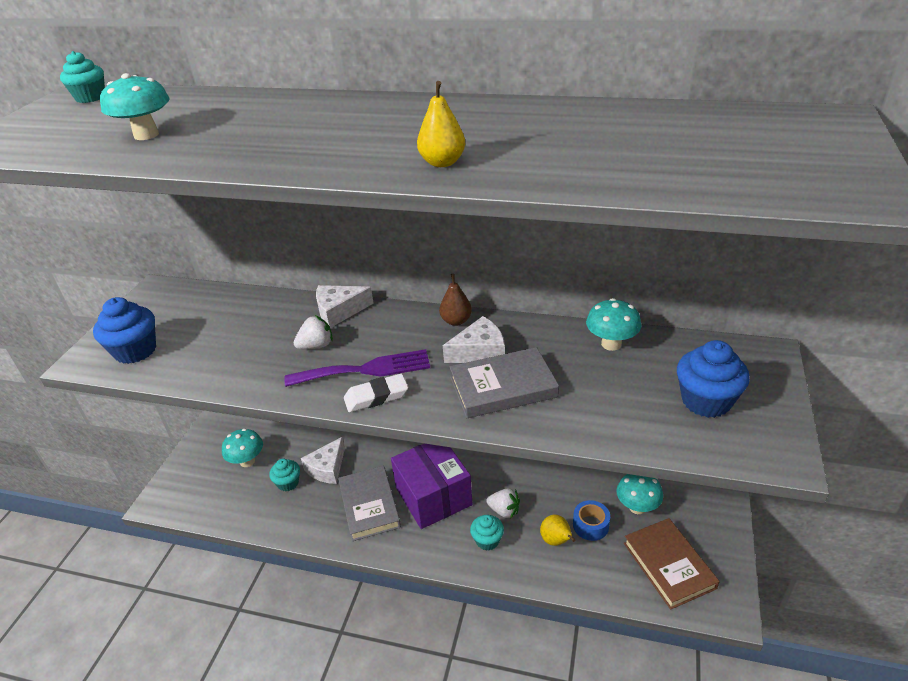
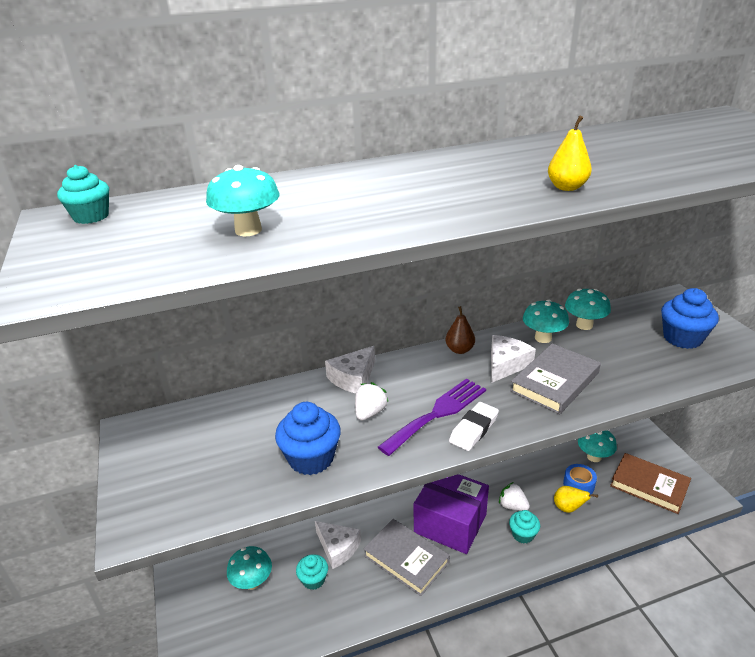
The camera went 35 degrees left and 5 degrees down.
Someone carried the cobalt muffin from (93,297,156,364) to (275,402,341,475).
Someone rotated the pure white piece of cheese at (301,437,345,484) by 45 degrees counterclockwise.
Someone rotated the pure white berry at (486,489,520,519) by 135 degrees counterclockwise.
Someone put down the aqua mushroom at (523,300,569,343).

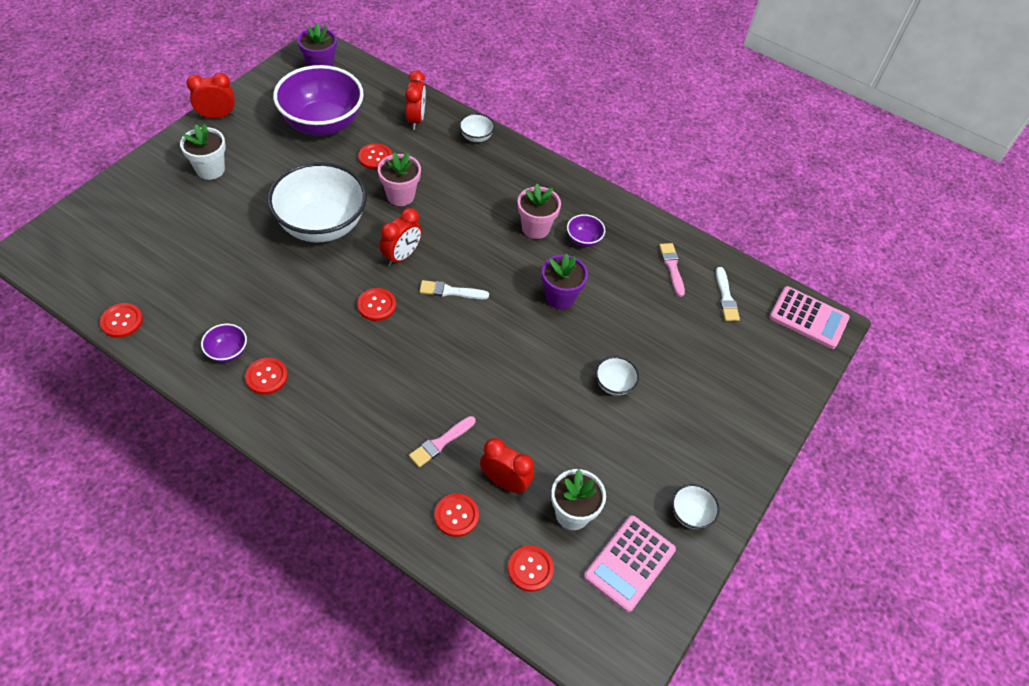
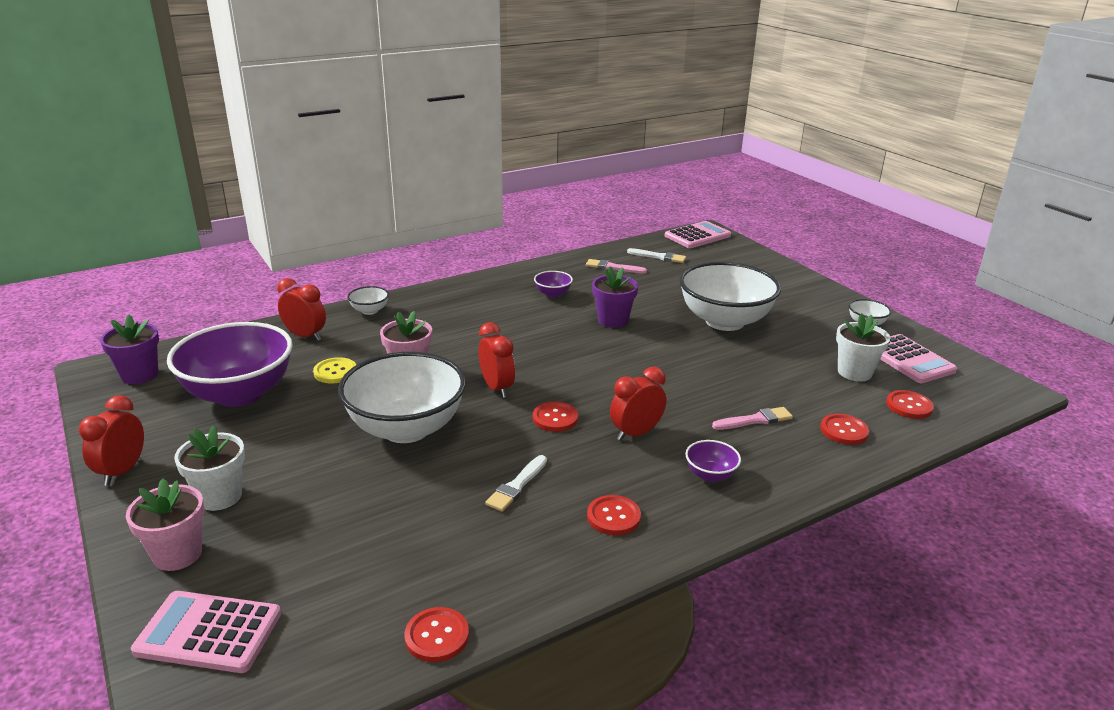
The camera went 60 degrees left and 25 degrees down.
Someone carried the rosy plant pot from (518,184,561,239) to (126,479,204,571).
Someone put down the rosy adding machine at (131,591,281,673).
Someone repainted the crimson button at (358,143,392,170), which became the bright yellow button at (313,357,356,384).
Someone carried the pure white brush from (420,280,489,299) to (485,455,547,512).
Someone carried the crimson bedside clock from (480,438,534,494) to (610,367,666,441).
Someone scaled the pure white bowl at (596,356,639,395) by 2.41.
Someone carried the purple bowl from (201,324,247,363) to (685,440,741,482).
Someone rotated the rosy brush at (409,416,475,467) by 90 degrees counterclockwise.

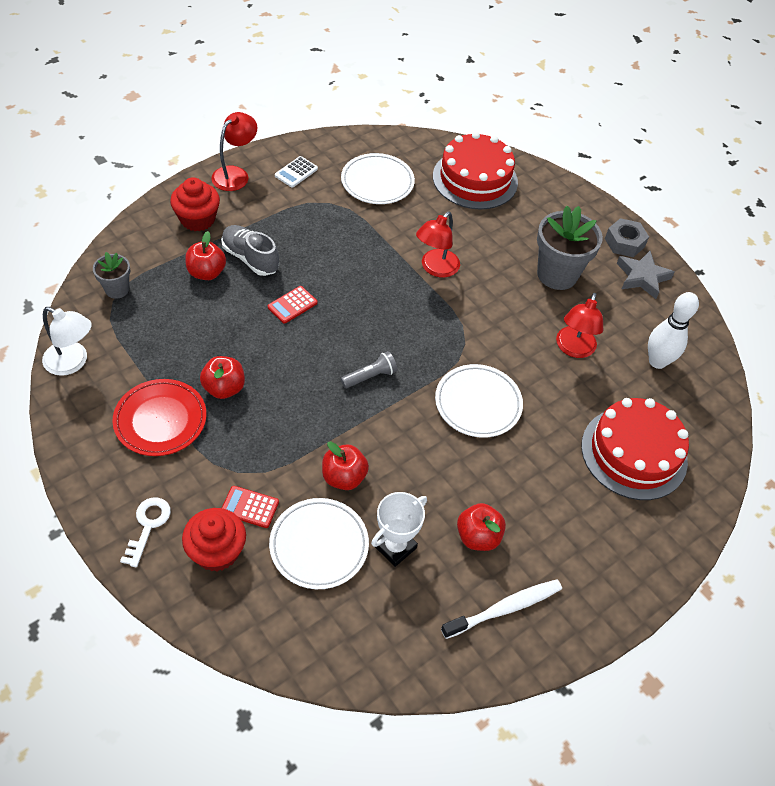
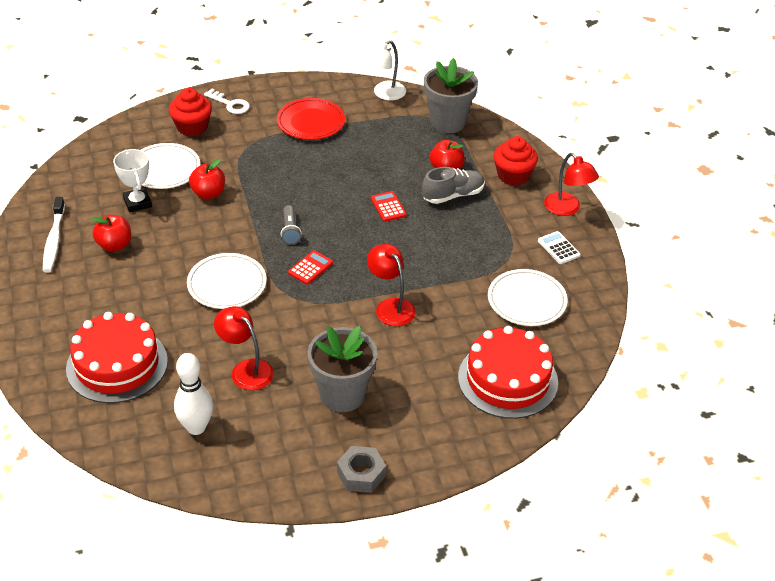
The camera went 115 degrees right and 10 degrees down.
Someone carried the crimson adding machine from (222,486,279,528) to (288,250,333,285).
Someone scaled the gray plant pot at (93,252,130,299) by 1.84.
Someone took away the crimson apple at (200,356,245,399).
Someone took away the gray star at (616,251,675,299).

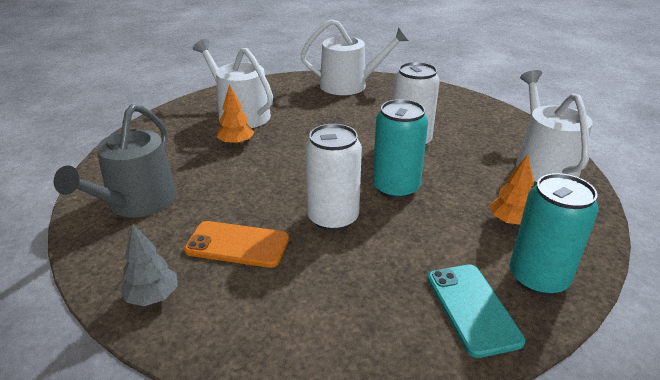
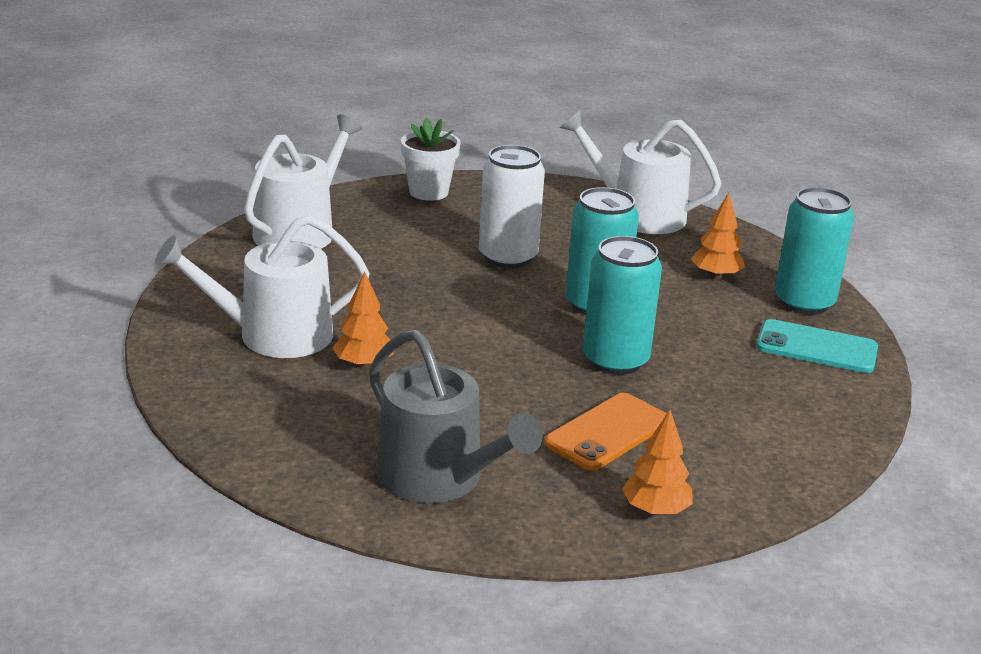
The camera went 60 degrees left and 5 degrees down.
Someone put down the pure white plant pot at (401,117,461,201).
Someone repainted the pure white can at (305,124,362,231), which became the aqua can at (583,236,662,375).
Someone repainted the gray fir tree at (120,224,178,306), which became the orange-coloured fir tree at (622,410,693,516).

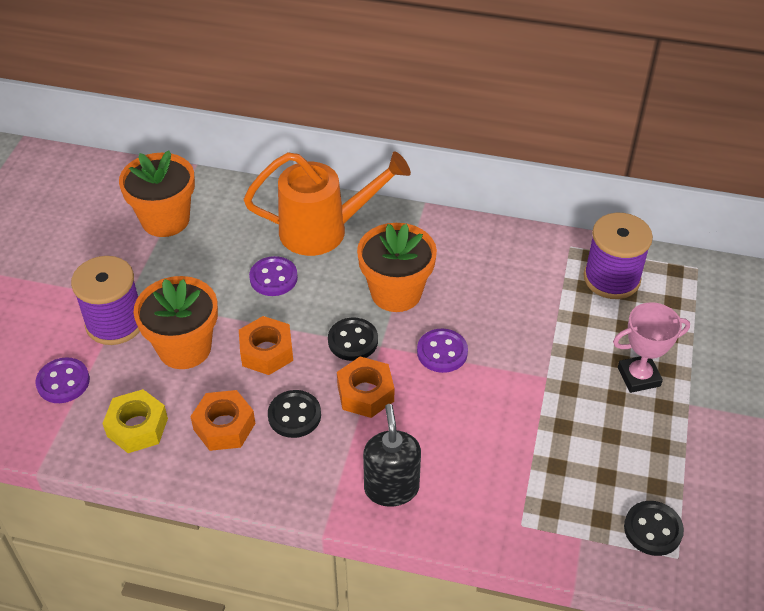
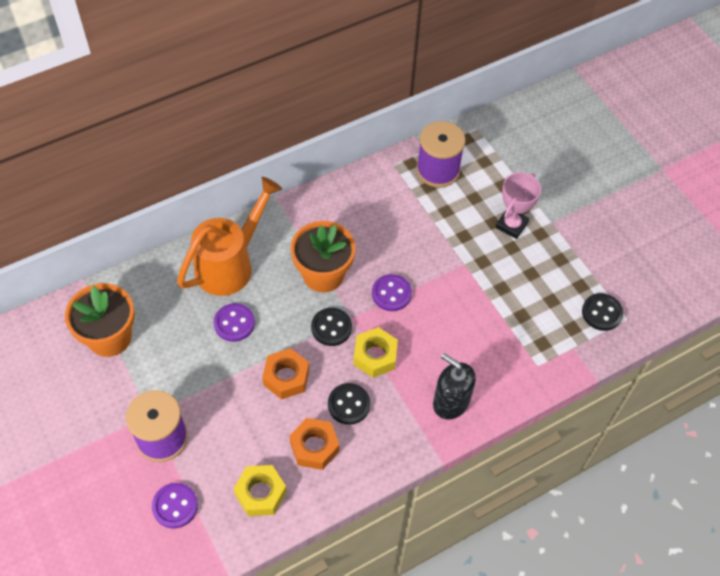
The camera went 45 degrees left and 10 degrees up.
Someone repainted the orange-coloured hex nut at (337,356,394,418), which became the bright yellow hex nut at (354,327,398,378).
Someone took away the orange-coloured plant pot at (134,276,218,369).

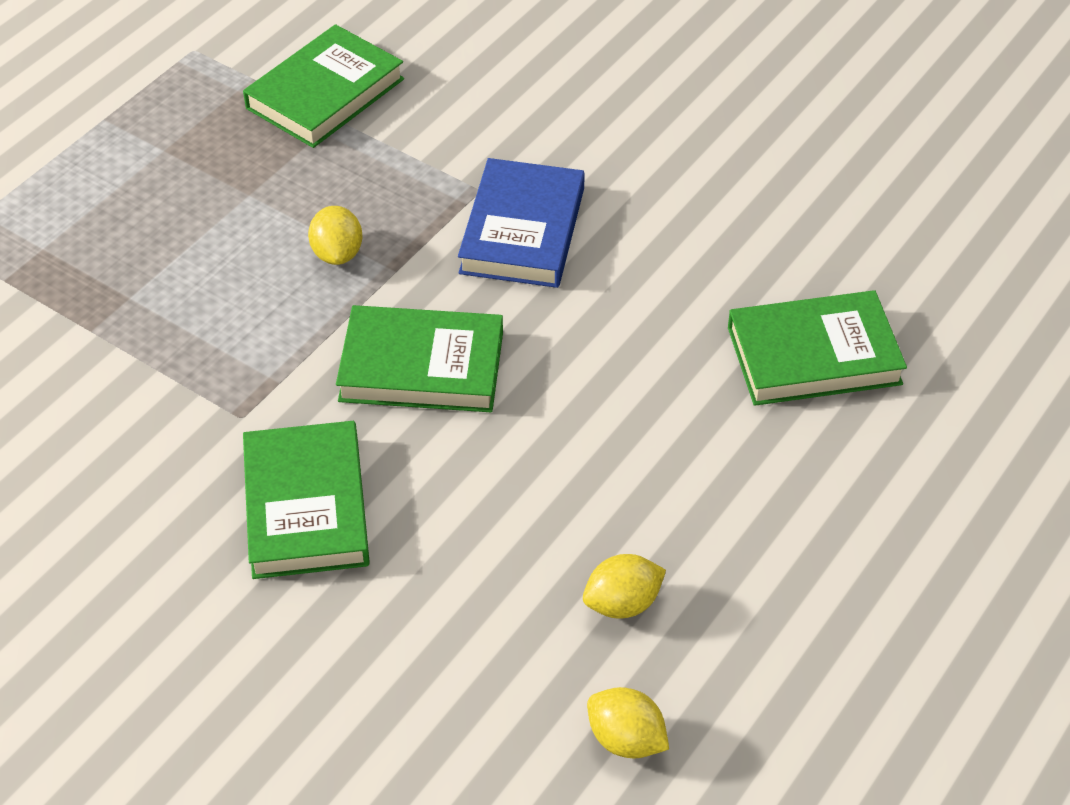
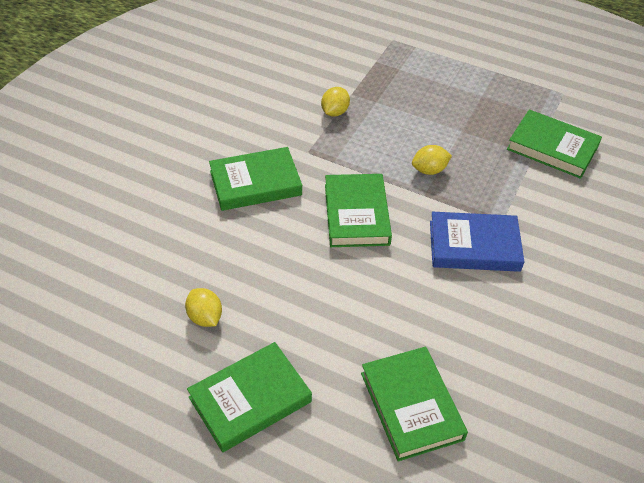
The camera went 80 degrees right and 0 degrees up.
Someone put down the leaf-green hardback at (187,342,312,452).
Someone carried the bright yellow toy lemon from (587,687,669,759) to (321,87,350,117).

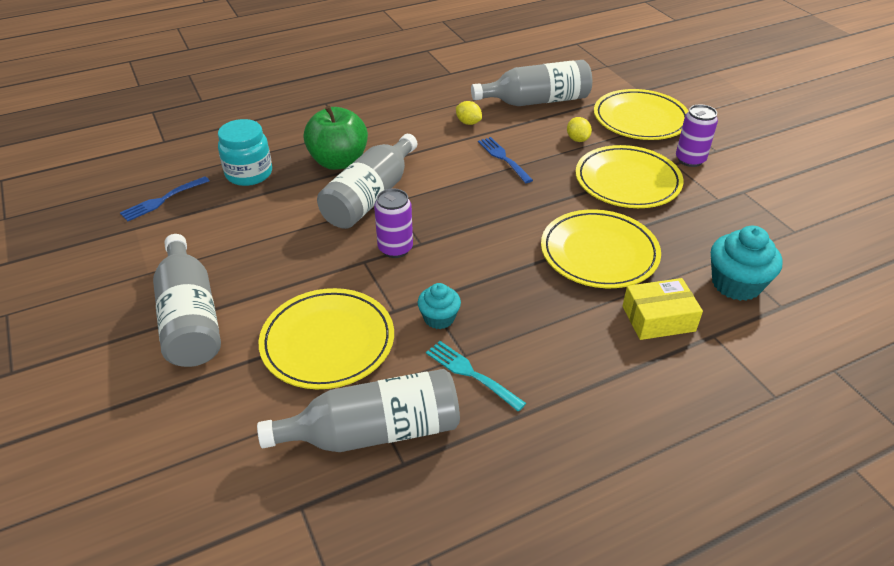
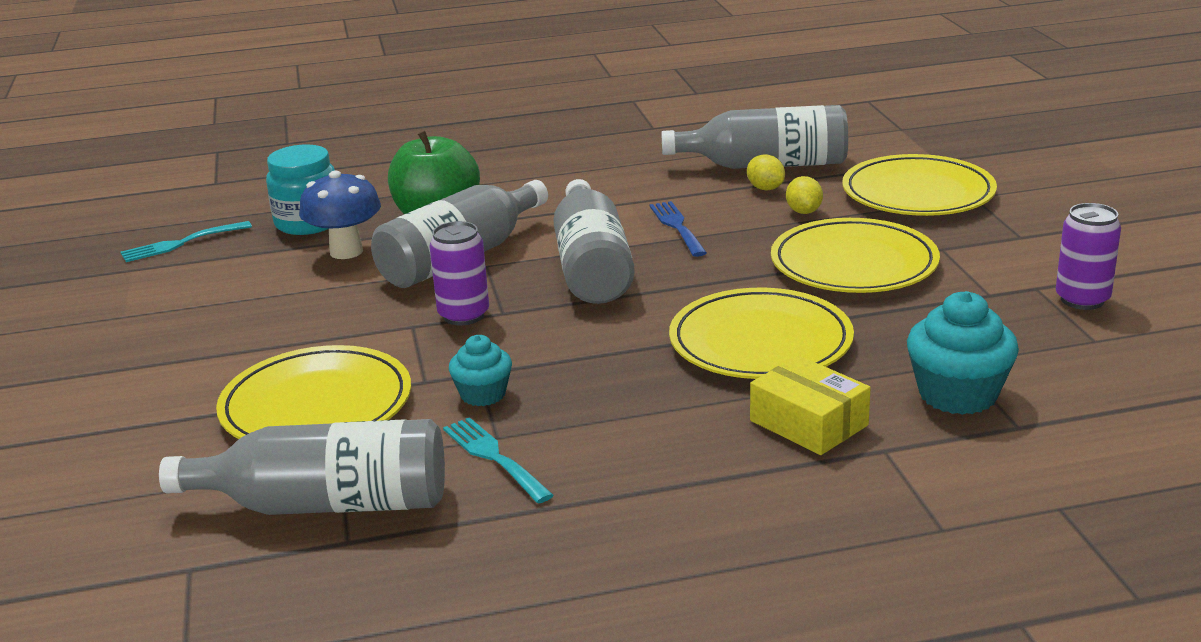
The camera went 15 degrees right and 15 degrees down.
Someone repainted the cobalt dinner fork at (120,176,209,221), which became the aqua dinner fork at (120,221,252,262).
Someone put down the cobalt mushroom at (299,170,381,259).
Someone carried the gray drink bottle from (153,234,221,367) to (553,179,635,304).
Someone carried the bright yellow toy lemon from (456,101,482,125) to (747,154,785,190).
Someone rotated the bright yellow parcel at (623,278,703,340) by 45 degrees clockwise.
Someone carried the purple can from (676,104,718,167) to (1056,203,1121,310).

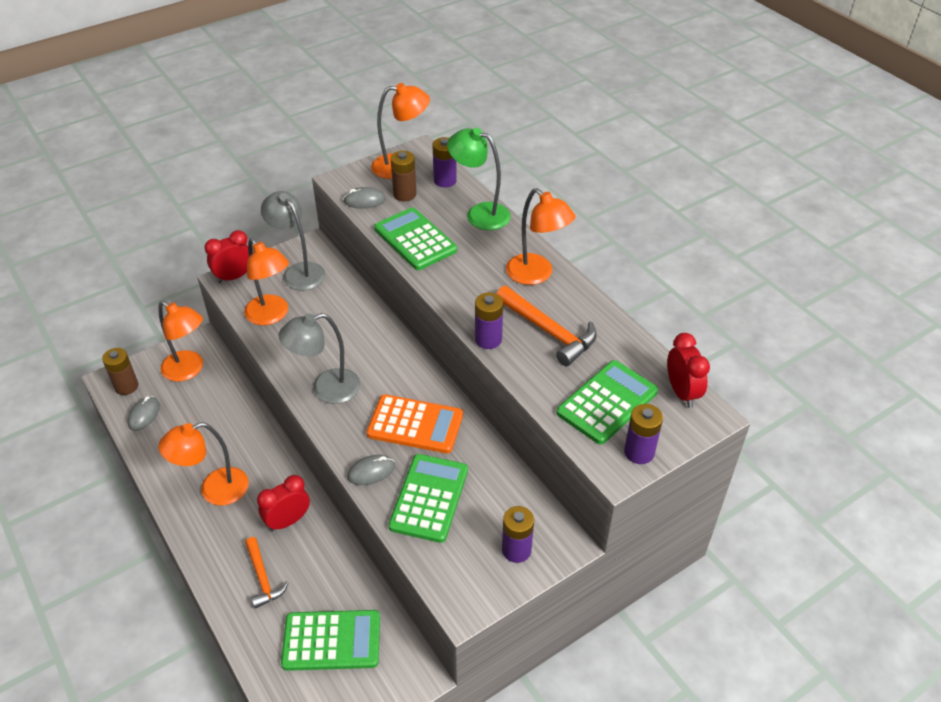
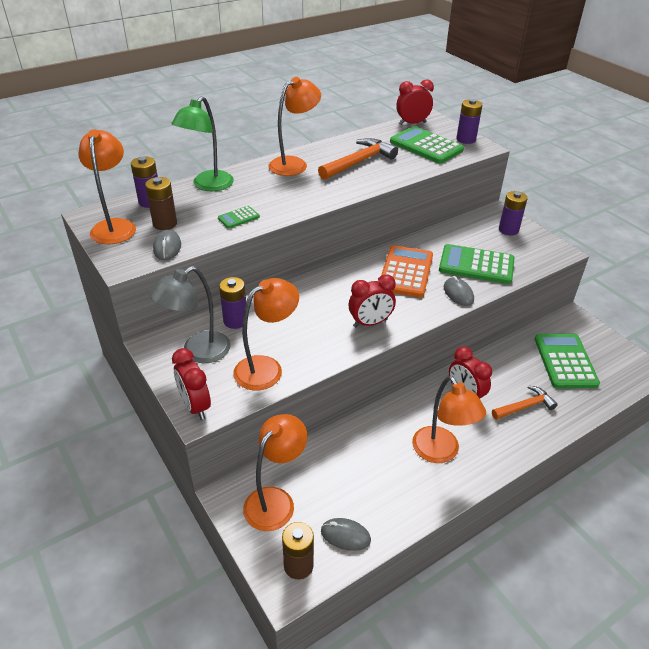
The camera went 90 degrees left and 5 degrees down.
Someone scaled the leaf-green adding machine at (374,207,457,270) by 0.47.
Someone carried the purple power cell from (475,293,503,349) to (219,277,246,329).
Someone swapped the gray desk lamp at (278,313,360,404) for the crimson bedside clock at (349,274,396,327).

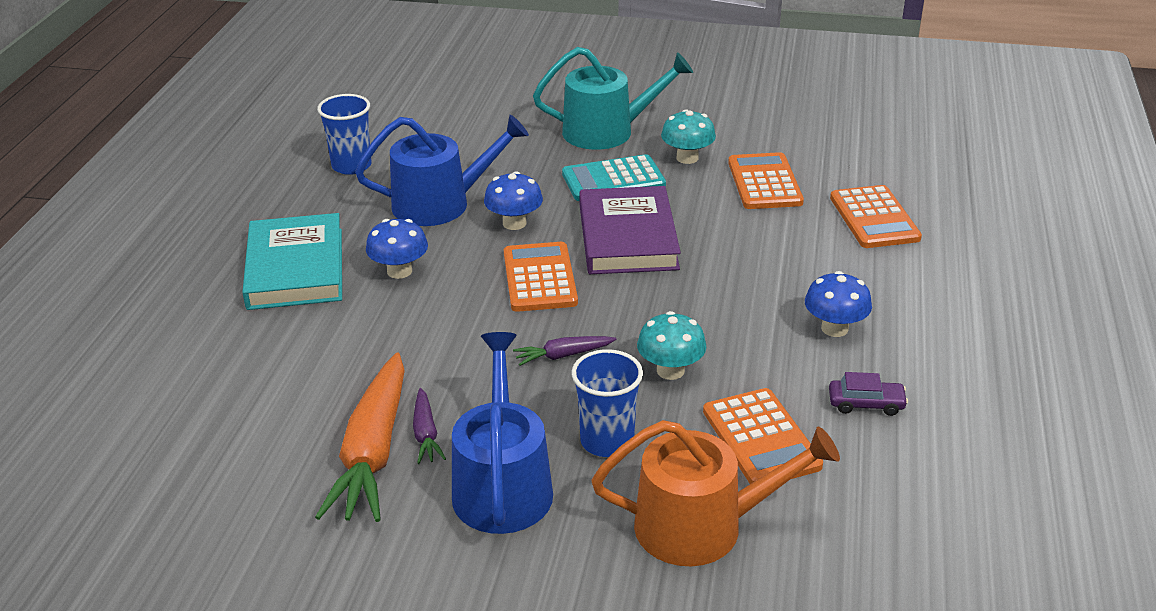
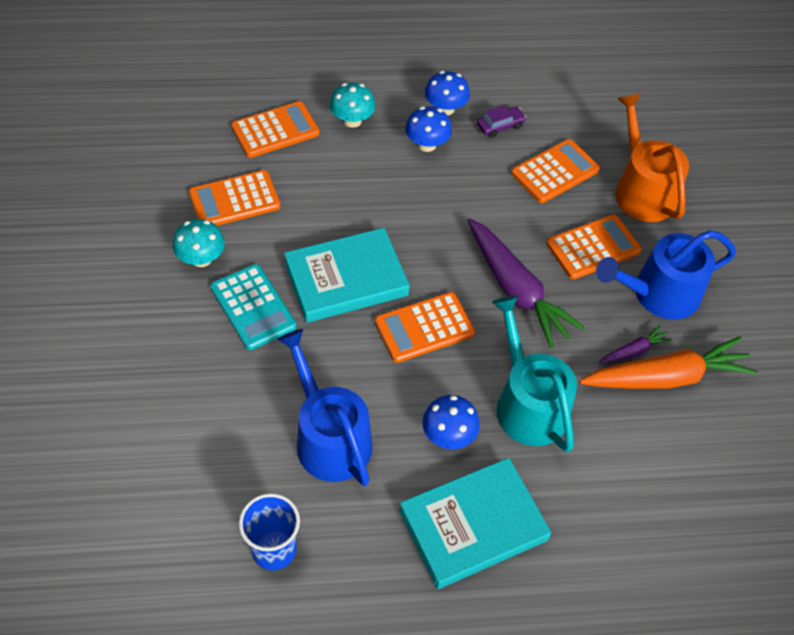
The camera went 110 degrees left and 20 degrees up.
Someone repainted the purple hardback at (579,186,681,274), which became the aqua hardback at (284,228,410,323).
Someone carried the aqua mushroom from (637,311,706,380) to (330,82,376,128).
Someone carried the cobalt mushroom from (484,171,543,230) to (424,71,470,115).
Someone scaled the purple root vegetable at (513,336,616,366) by 2.15.
Someone rotated the purple toy car at (829,372,908,416) by 75 degrees clockwise.
Someone carried the aqua watering pot from (533,47,693,150) to (492,295,577,452).
Someone swapped the cobalt beaker at (572,349,643,457) for the orange-coloured adding machine at (546,214,642,279).

